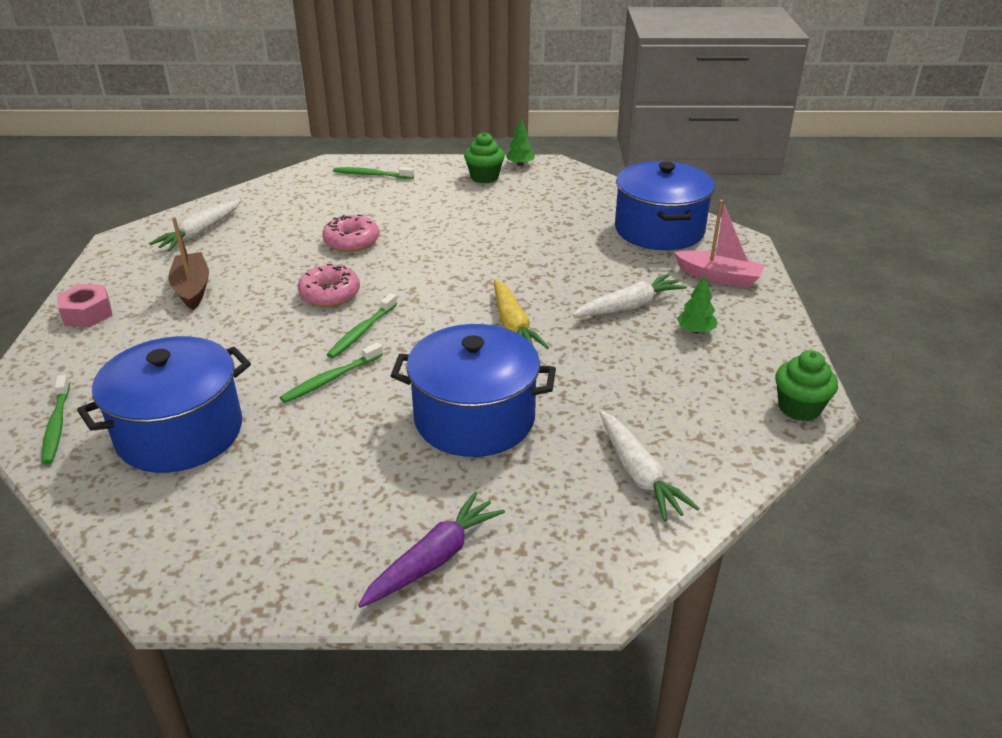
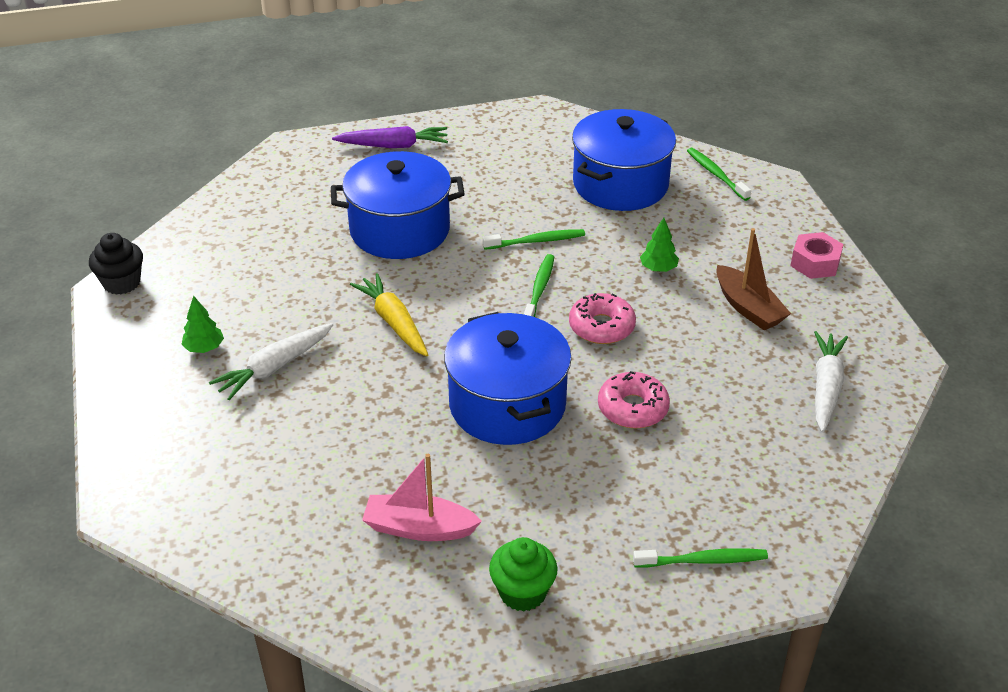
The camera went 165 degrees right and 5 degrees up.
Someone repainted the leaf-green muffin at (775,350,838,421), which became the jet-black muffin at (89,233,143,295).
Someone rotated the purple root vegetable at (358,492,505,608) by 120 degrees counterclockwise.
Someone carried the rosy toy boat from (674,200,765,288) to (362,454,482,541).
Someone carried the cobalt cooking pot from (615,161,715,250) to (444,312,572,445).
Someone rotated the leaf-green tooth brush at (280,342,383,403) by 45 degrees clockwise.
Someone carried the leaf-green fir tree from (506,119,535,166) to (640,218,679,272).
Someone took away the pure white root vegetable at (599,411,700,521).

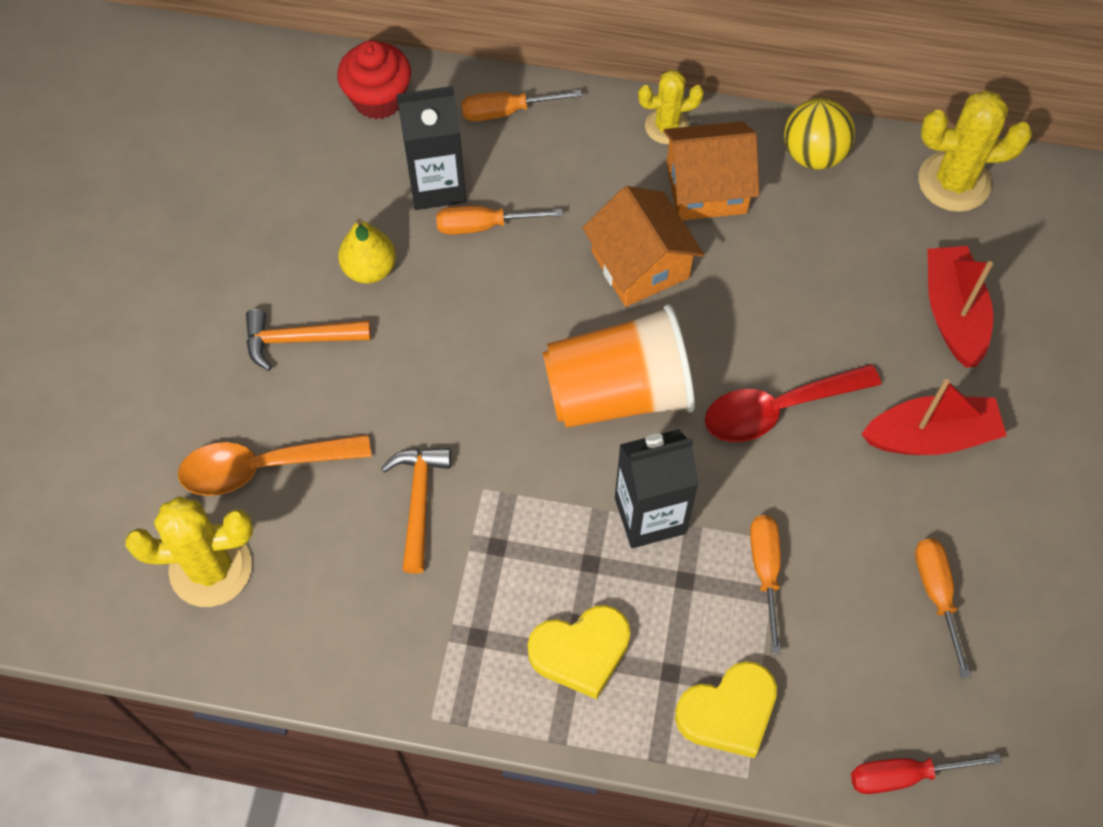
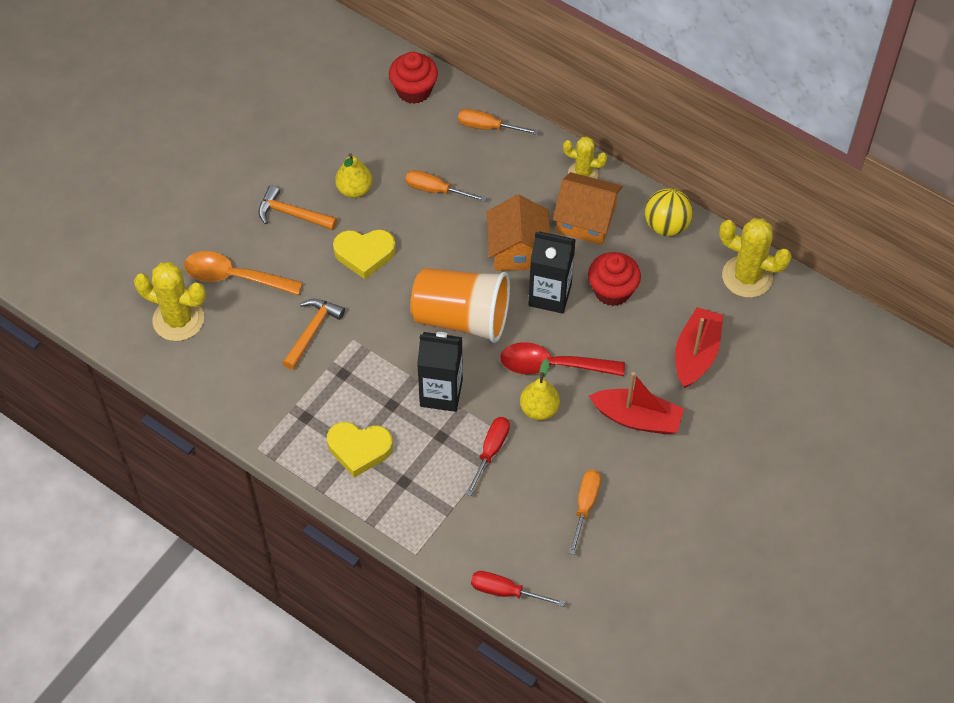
The camera went 25 degrees right and 5 degrees down.
Someone carried the bright yellow love heart from (675,661,777,758) to (333,229,396,279).
Someone repainted the orange-coloured screwdriver at (750,515,781,654), which became the crimson screwdriver at (466,417,510,496).
Someone put down the bright yellow toy pear at (520,359,560,420).
Someone carried the jet-black juice carton from (397,86,466,210) to (528,231,576,314).
Someone put down the crimson muffin at (588,252,641,306).

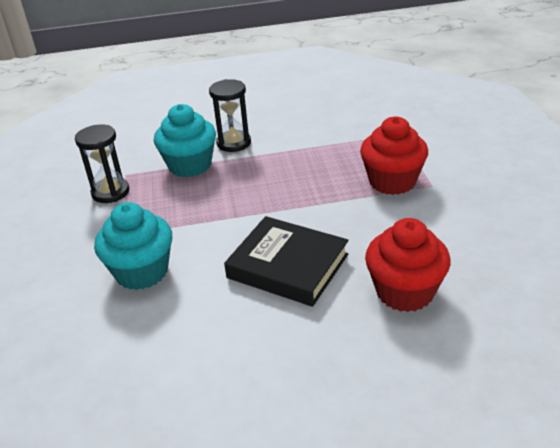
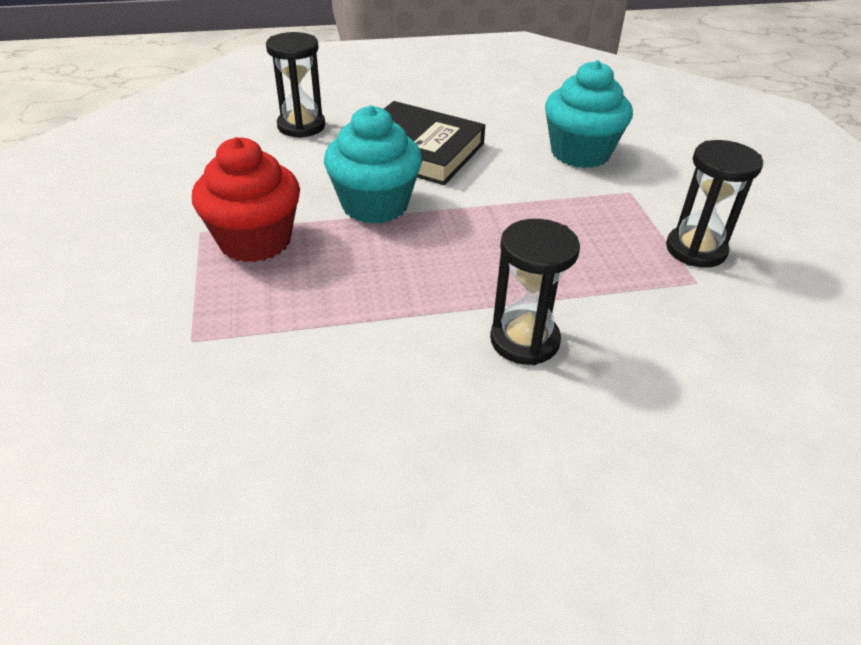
The camera went 175 degrees right and 5 degrees up.
Someone swapped the crimson muffin at (365,218,450,312) for the jet-black sandglass at (266,32,325,138).
Someone carried the aqua muffin from (154,104,216,177) to (324,105,422,224).

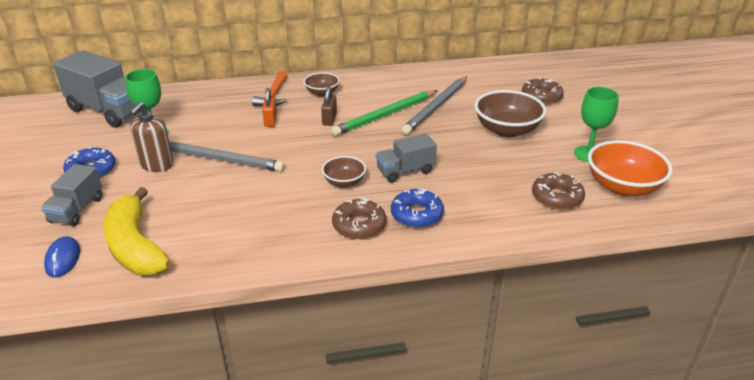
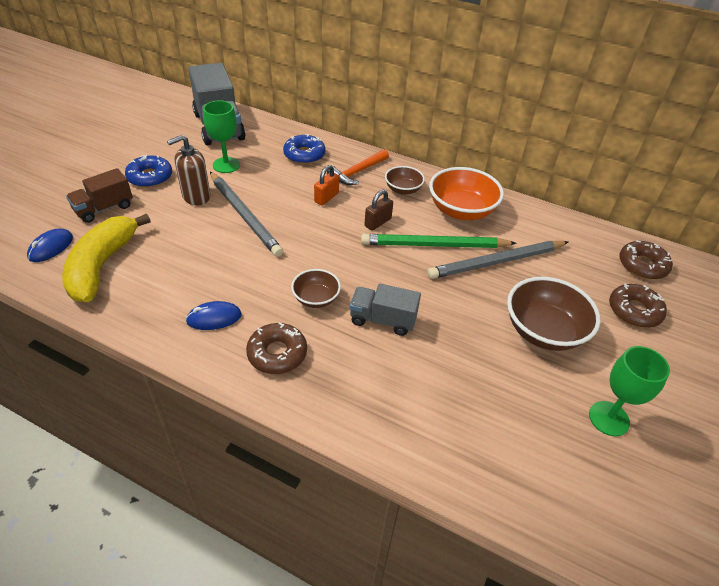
The camera went 35 degrees right and 10 degrees up.
Someone repainted the gray truck at (41,164,102,226), which became the russet truck at (66,168,133,223).
Someone put down the cobalt computer mouse at (185,301,242,330).
Someone carried the cobalt glazed donut from (391,188,444,228) to (283,134,326,164).
Someone carried the orange-coloured bowl from (588,140,673,196) to (429,167,504,220).
Someone carried the russet glazed donut from (532,173,585,210) to (619,240,673,280).

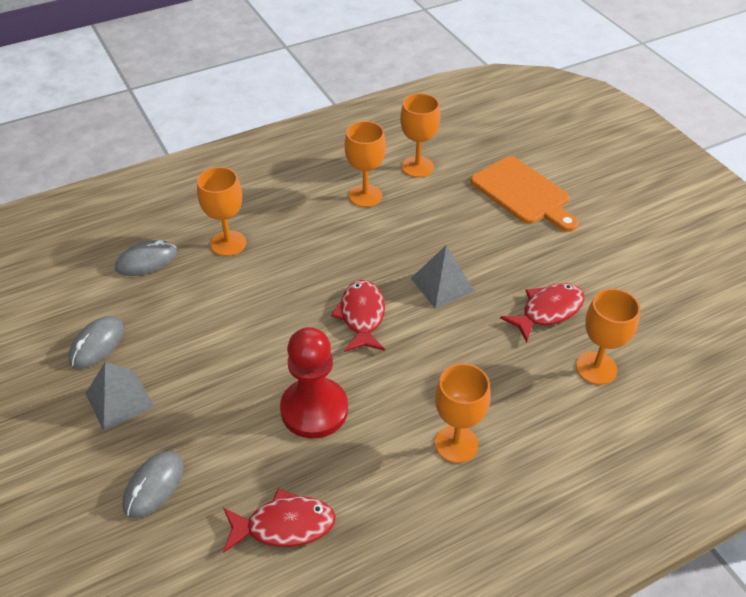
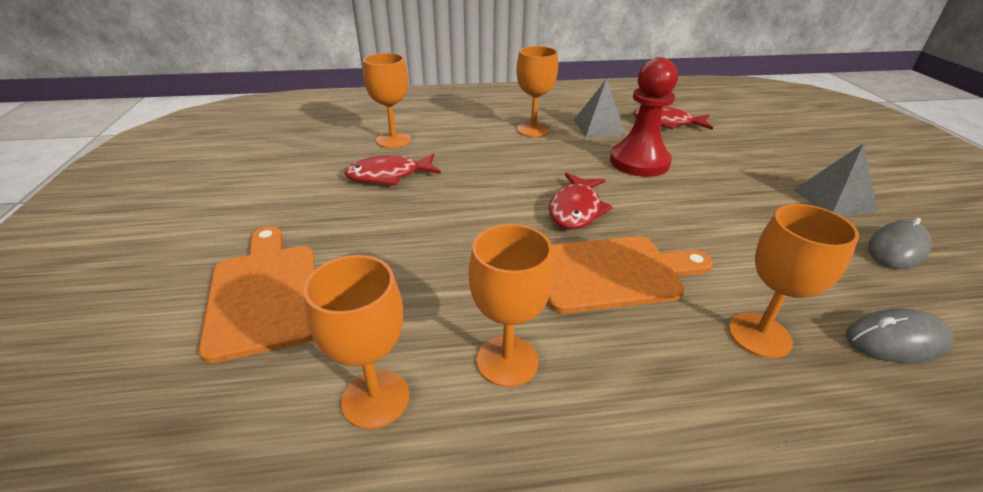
The camera went 160 degrees left and 10 degrees down.
Someone put down the orange-coloured cutting board at (548,236,713,314).
Someone carried the gray pyramid from (411,245,475,309) to (574,79,626,137).
Someone took away the gray computer mouse at (123,451,184,518).

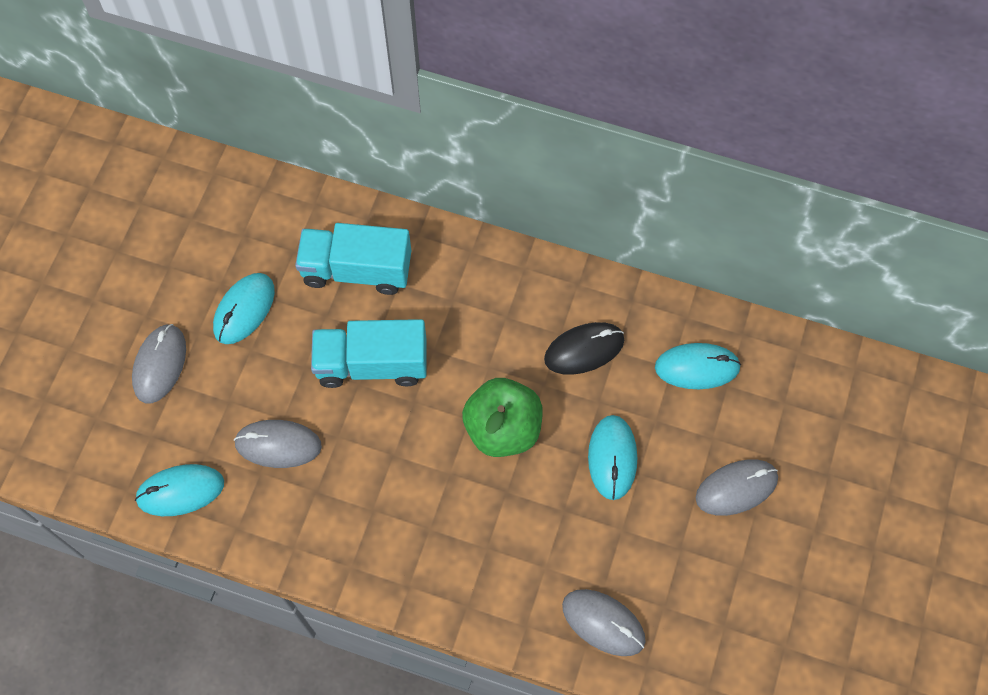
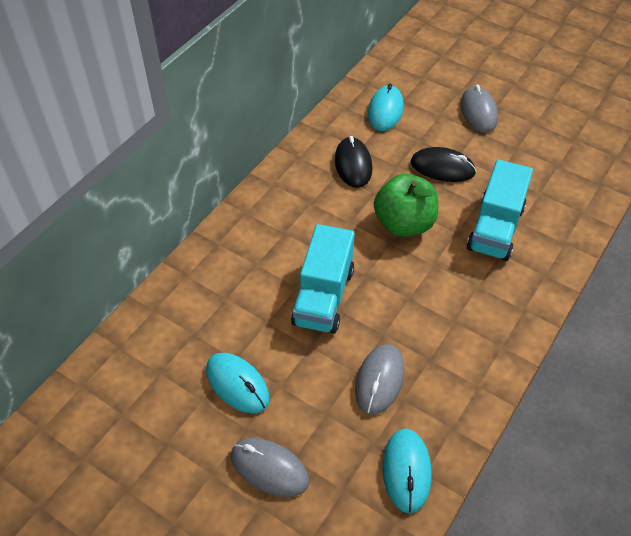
The camera went 75 degrees left and 15 degrees down.
Someone repainted the aqua computer mouse at (588,415,637,500), which became the jet-black computer mouse at (411,147,477,182).
Someone carried the aqua truck from (295,223,411,295) to (466,159,533,261).
Someone took away the gray computer mouse at (562,589,646,656).

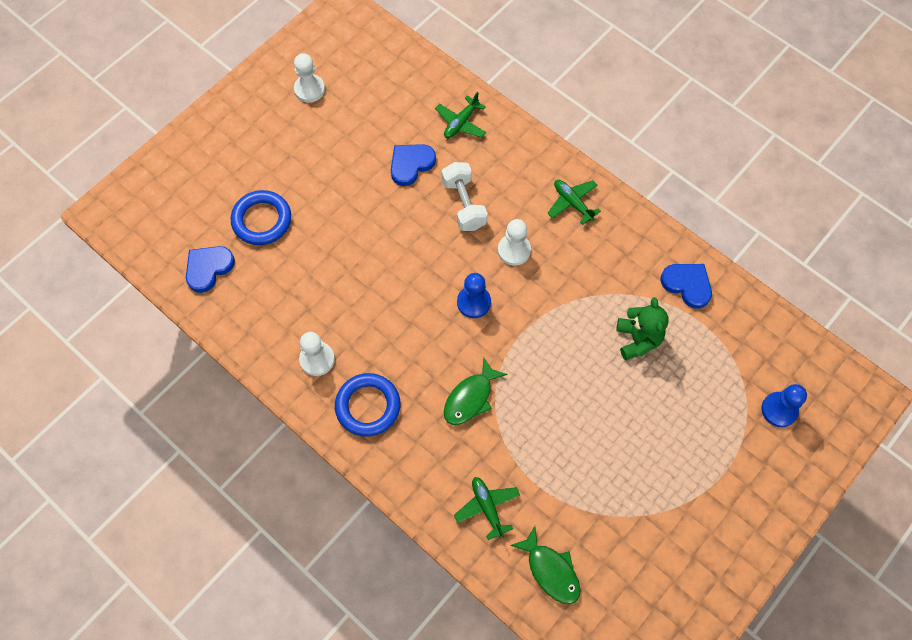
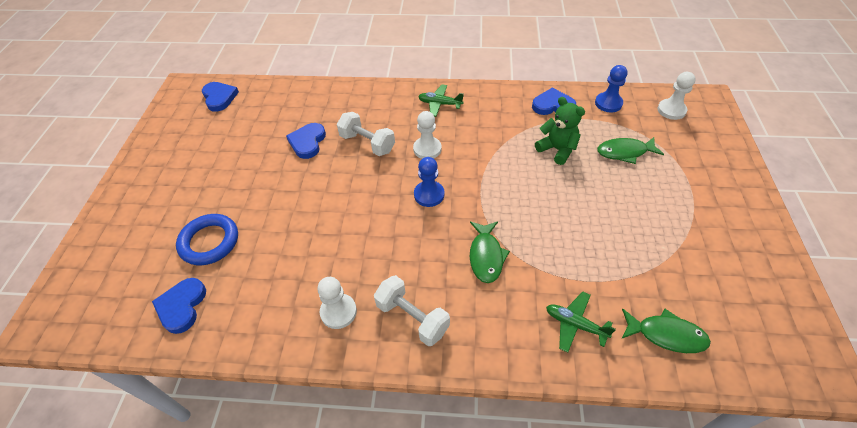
The camera went 35 degrees left and 15 degrees down.
Someone put down the cobalt love heart at (202,82,239,112).
Someone swapped the cobalt hoop at (335,373,400,437) for the pure white free weight at (374,275,450,346).
Someone carried the cobalt pawn from (761,384,807,427) to (595,65,627,112).
Someone put down the leaf-green toy fish at (597,137,664,164).
Someone carried the pure white pawn from (294,53,325,103) to (658,72,696,120).
Someone took away the leaf-green toy plane at (435,92,486,139).

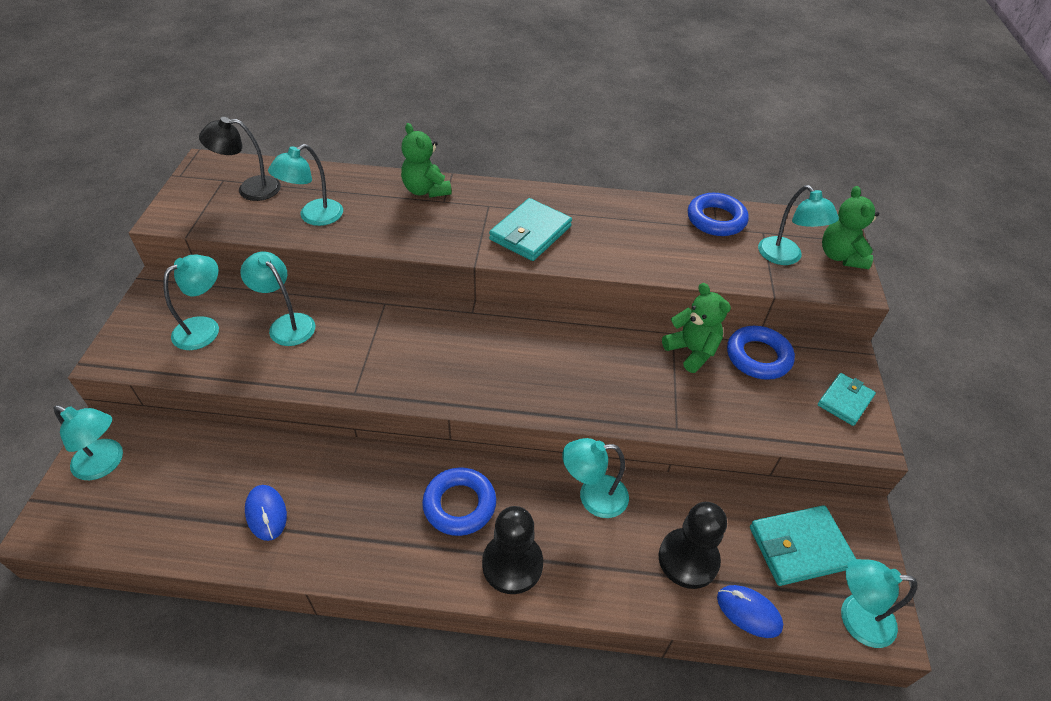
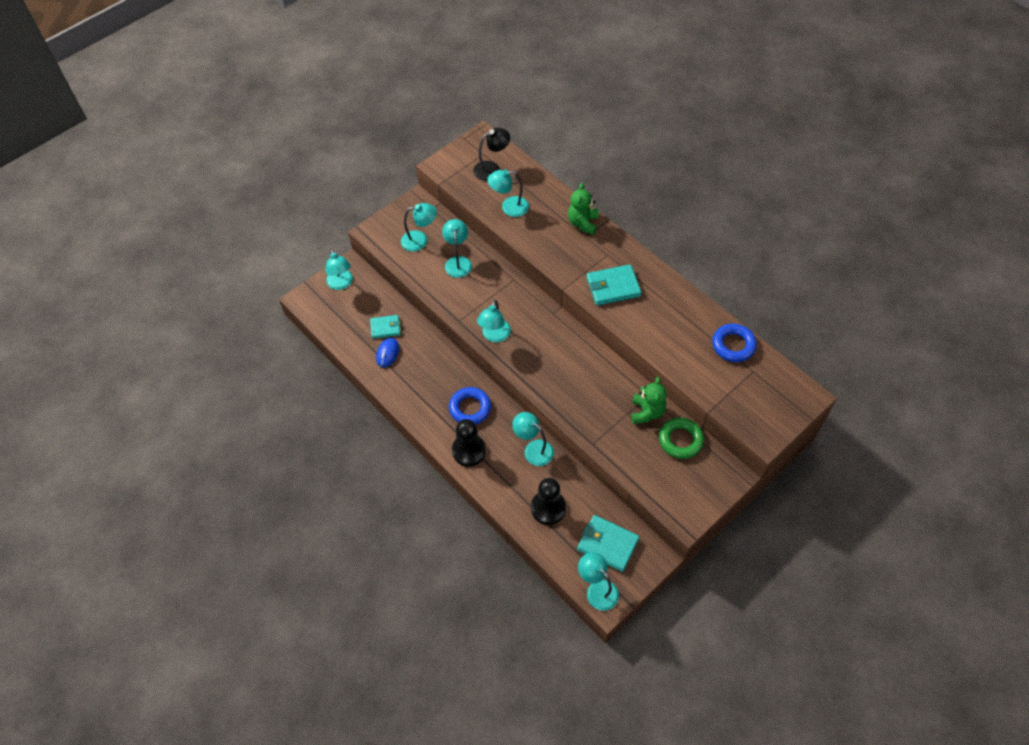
The camera went 45 degrees right and 10 degrees up.
Someone carried the aqua wallet from (818,373,876,426) to (370,315,400,339).
Someone rotated the jet-black desk lamp at (199,117,281,201) by 120 degrees clockwise.
Someone carried the aqua desk lamp from (758,185,839,265) to (477,300,511,342).
Someone repainted the cobalt hoop at (727,326,795,380), which became the leaf-green hoop at (659,418,704,459).
Someone took away the cobalt computer mouse at (717,585,783,638).
Someone took away the leaf-green stuffed bear at (822,186,879,269).

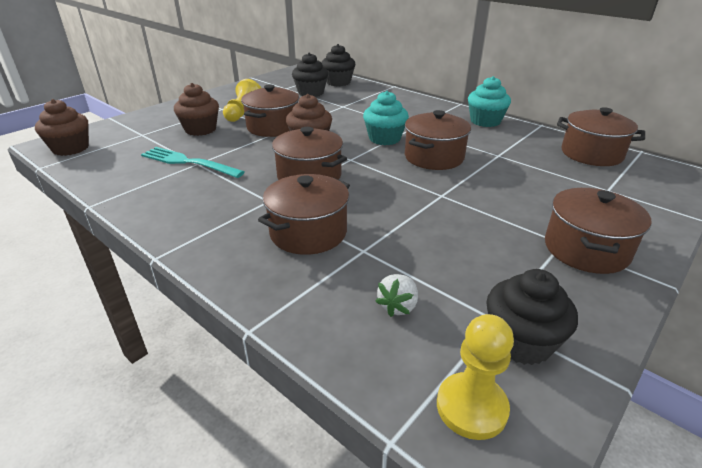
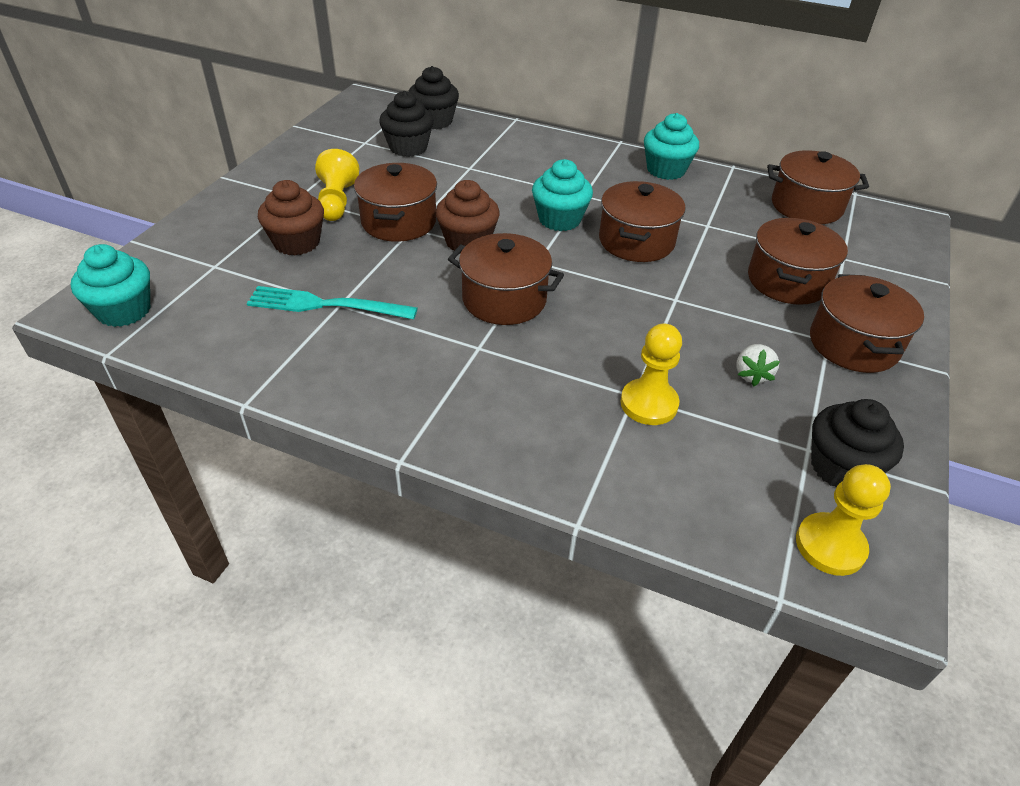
The camera went 20 degrees left and 10 degrees up.
Someone repainted the russet muffin at (35,99,89,156), which became the aqua muffin at (71,244,150,327).
Someone put down the bright yellow pawn at (620,323,682,425).
Someone carried the pure white berry from (375,274,418,317) to (736,344,780,386).
Someone carried the russet cooking pot from (258,174,350,255) to (748,218,848,305).

